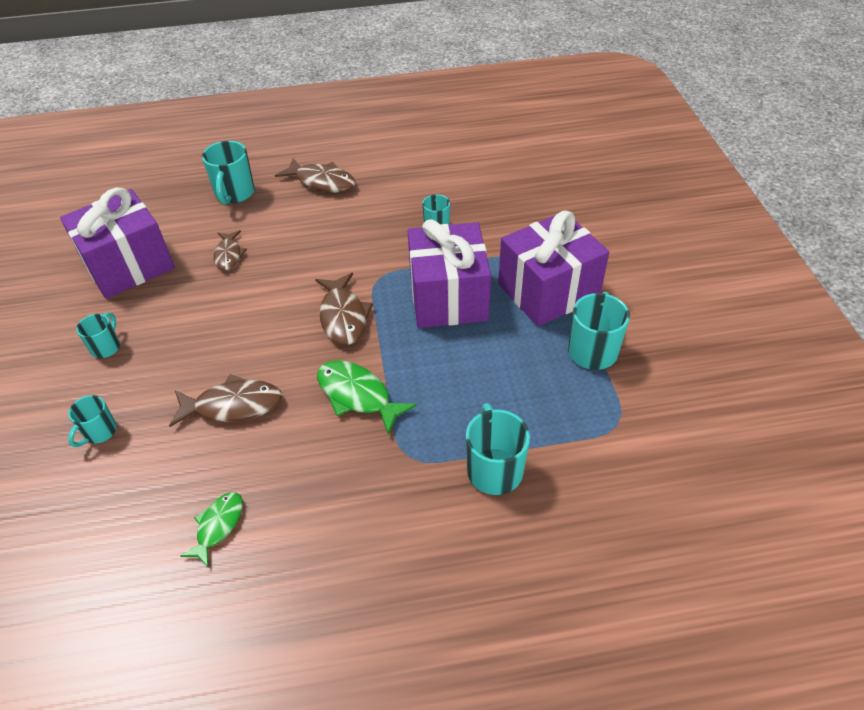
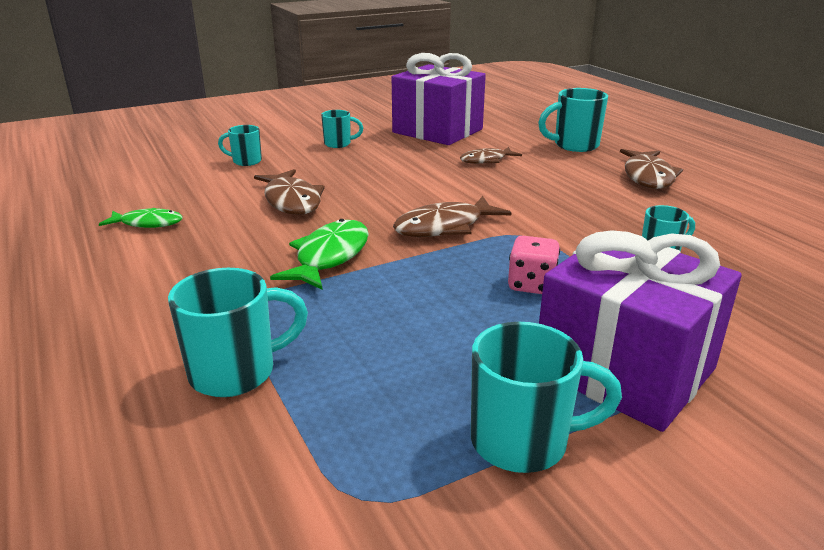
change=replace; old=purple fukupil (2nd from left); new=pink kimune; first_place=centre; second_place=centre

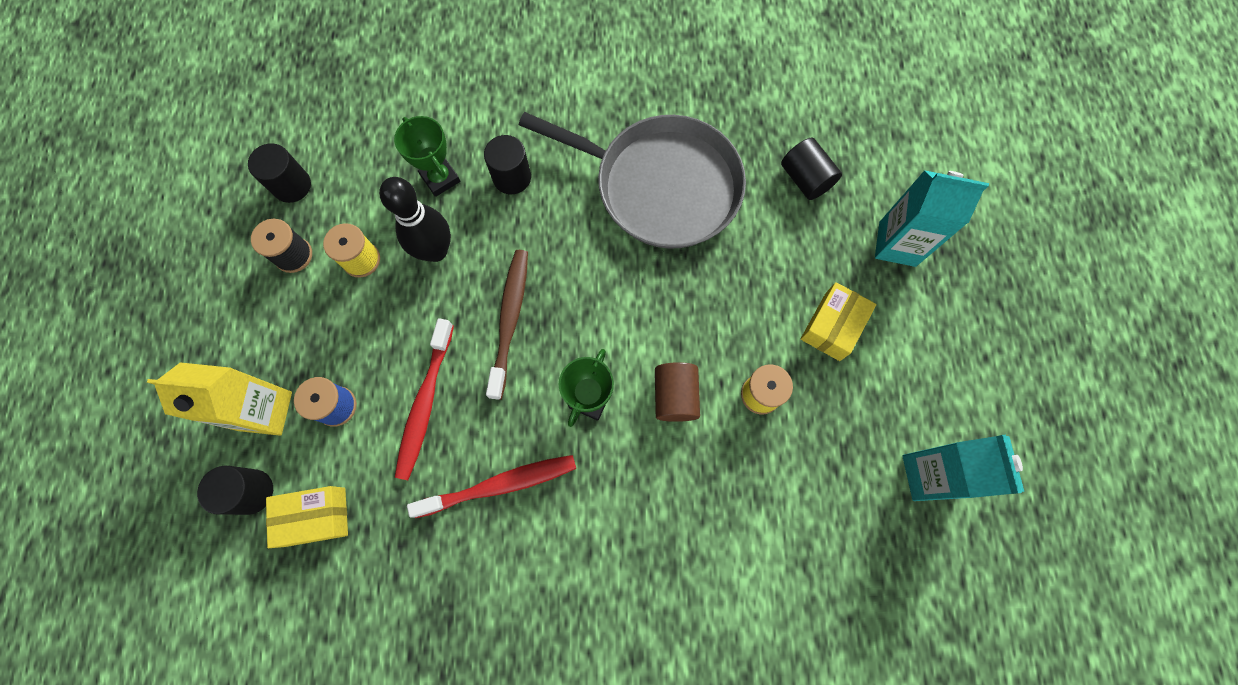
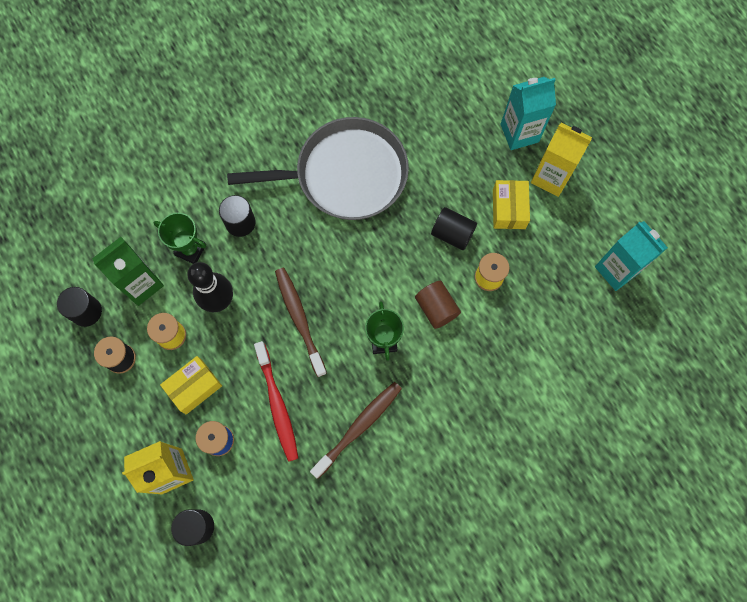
change=insert; new=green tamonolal; second_place=middle left
change=move; old=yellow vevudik (1st from left); first_place=bottom left; second_place=middle left
change=recolor; old=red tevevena (2nd from left); new=brown tevevena (2nd from left); first_place=bottom centre; second_place=bottom centre
change=move; old=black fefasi (4th from left); first_place=top centre; second_place=centre
change=insert; new=yellow tamonolal (2nd from left); second_place=top right

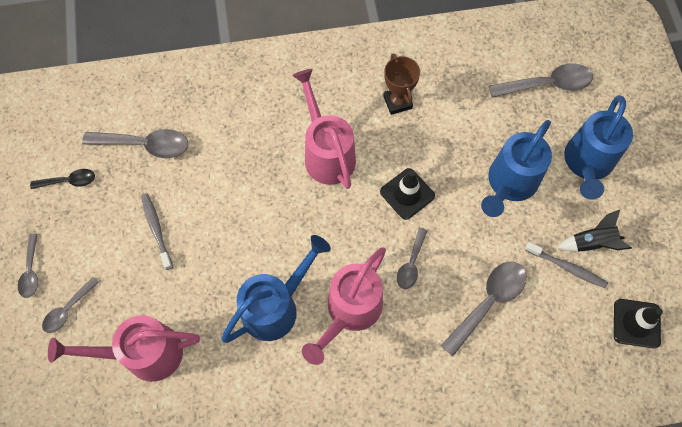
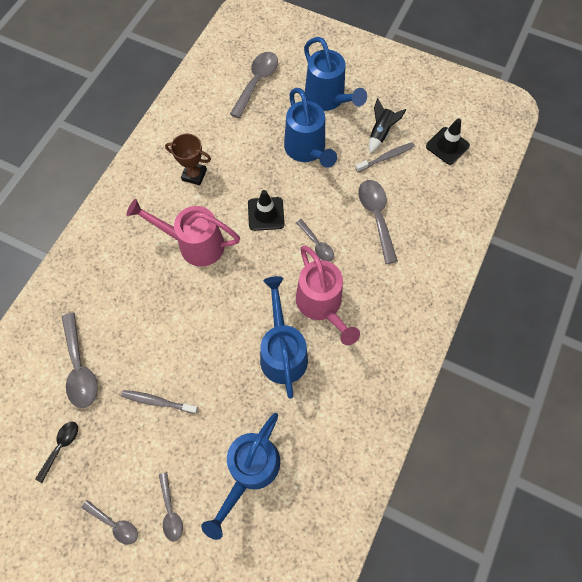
change=rotate; old=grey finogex (3rd from left in the first image); first_place=middle left; second_place=middle left; degrees=120
change=recolor; old=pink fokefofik (1st from left); new=blue fokefofik (1st from left); first_place=bottom left; second_place=bottom centre

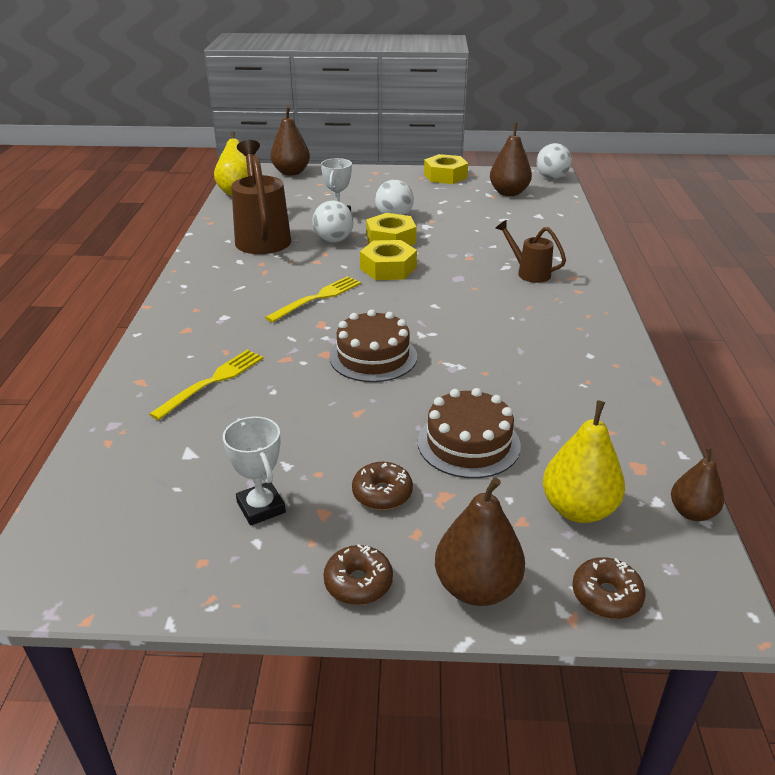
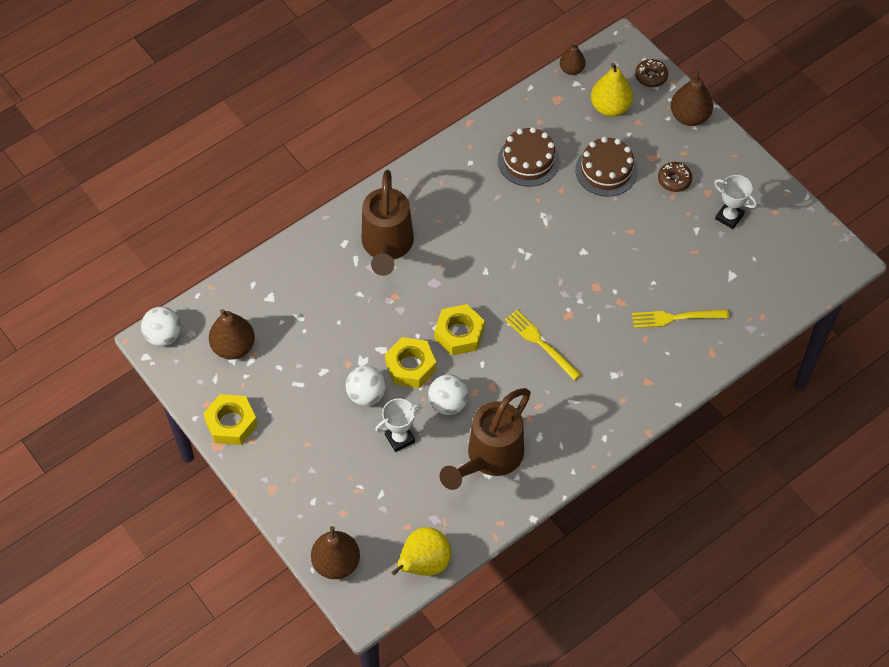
change=resize; old=brown fokefofik (2nd from left in the first image); first_place=top right; second_place=centre; factor=1.86
change=move; old=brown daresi (1st from left); first_place=centre; second_place=top centre
change=rotate; old=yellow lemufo (2nd from left in the first image); first_place=centre; second_place=centre; degrees=45
change=rotate; old=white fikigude (1st from left in the first image); first_place=middle left; second_place=top right; degrees=-75
change=delete; old=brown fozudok (1st from left); first_place=bottom centre

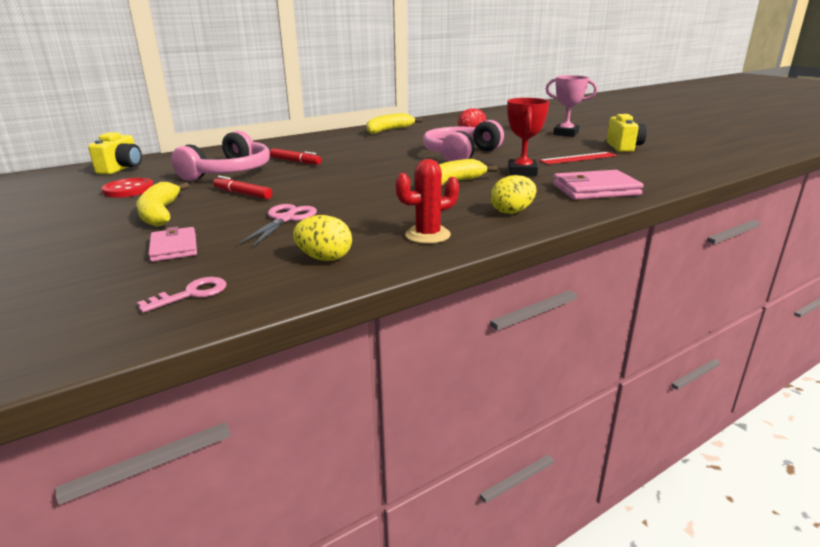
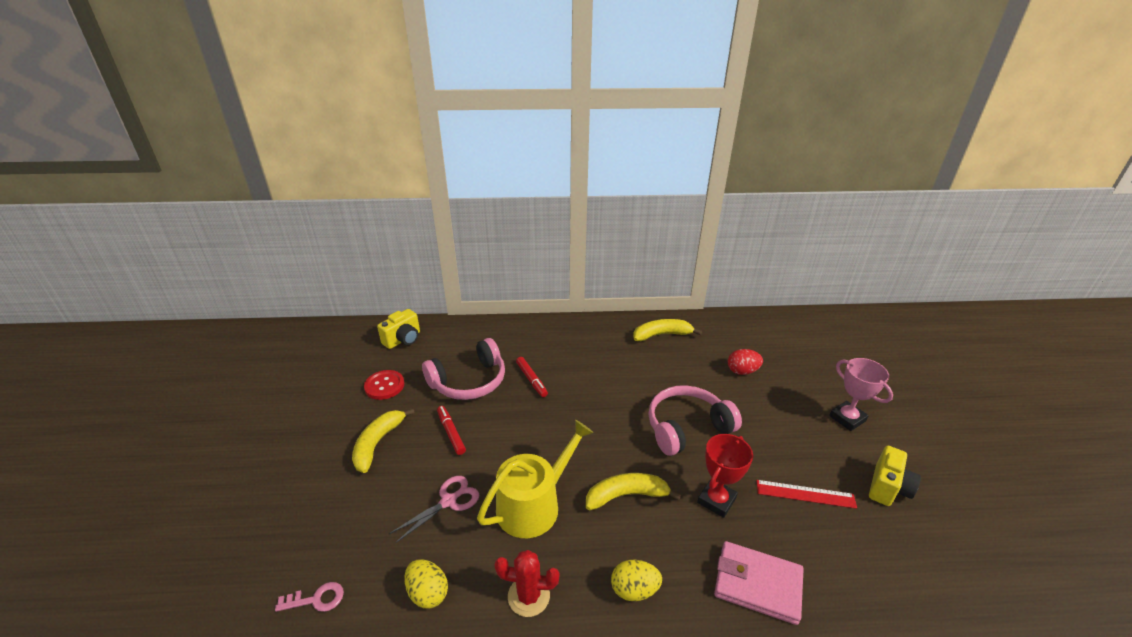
change=insert; new=yellow fokefofik; second_place=bottom centre
change=delete; old=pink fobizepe (1st from left); first_place=middle left

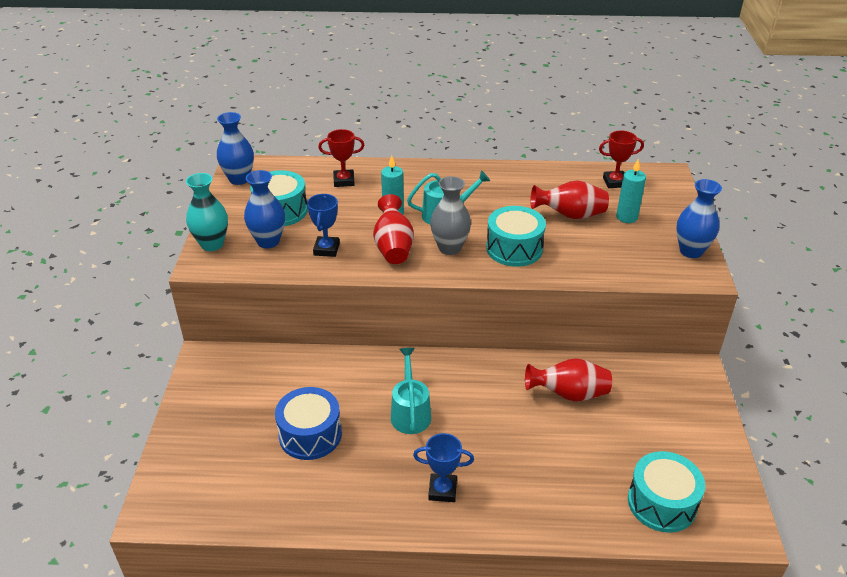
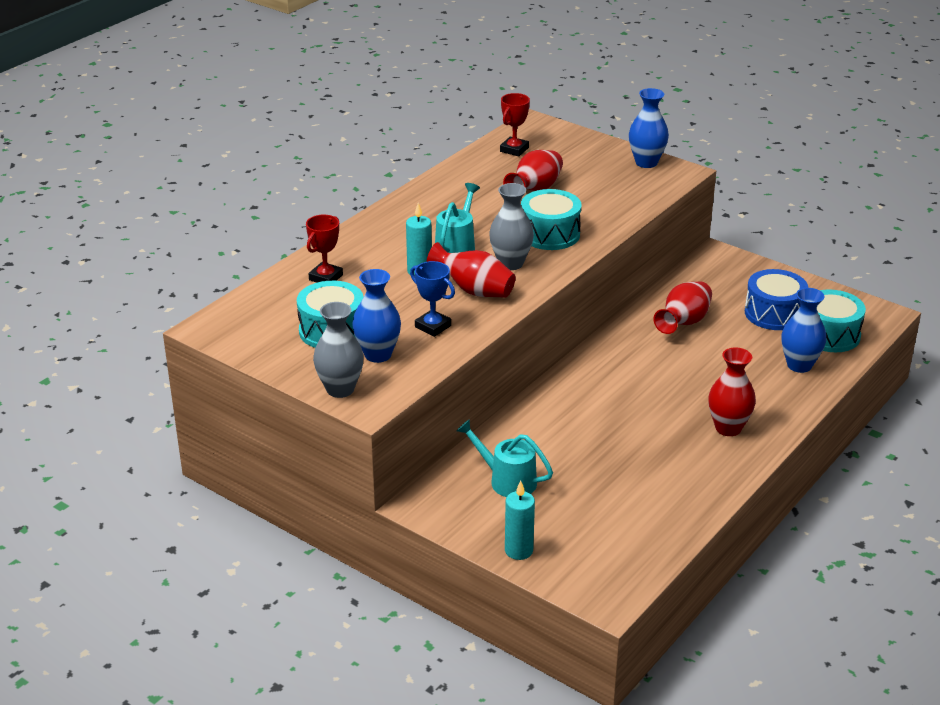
change=recolor; old=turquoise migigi; new=grey migigi (1st from left); first_place=middle left; second_place=centre
change=move; old=turquoise fokefofik (1st from left in the first image); new=turquoise fokefofik (2nd from left); first_place=bottom centre; second_place=centre
change=move; old=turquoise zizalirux (2nd from left); first_place=top right; second_place=bottom centre
change=replace; old=blue fikigude (2nd from left); new=red migigi (4th from left); first_place=bottom centre; second_place=middle right
change=move; old=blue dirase; first_place=bottom centre; second_place=middle right
change=move; old=blue migigi (1st from left in the first image); new=blue migigi (3rd from left); first_place=top left; second_place=middle right

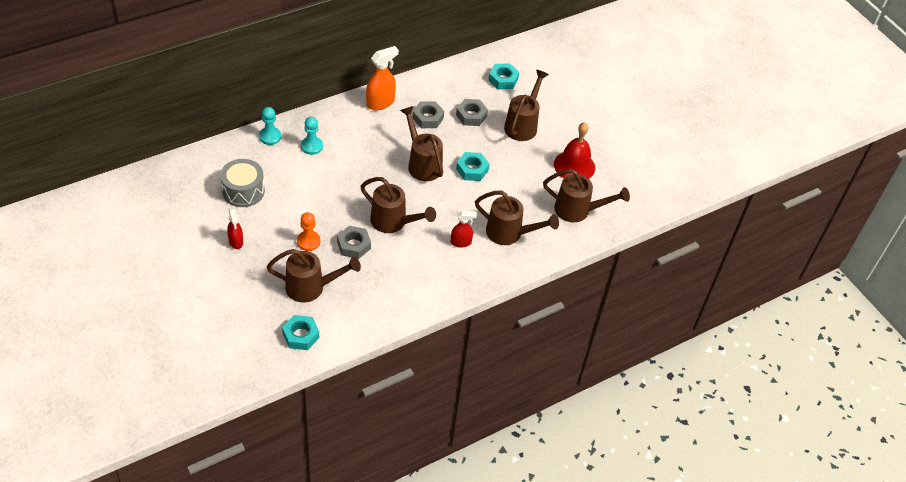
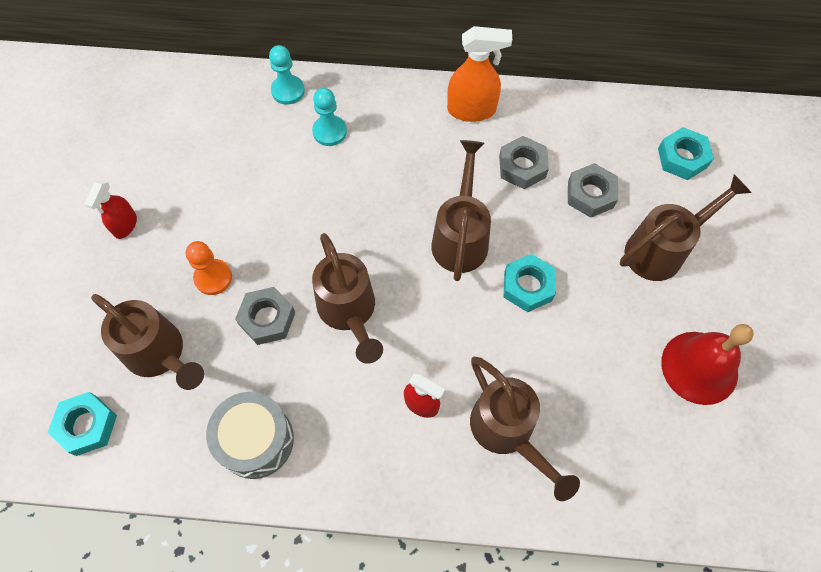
change=move; old=grey dirase; first_place=middle left; second_place=bottom left
change=delete; old=brown fokefofik (6th from left); first_place=centre

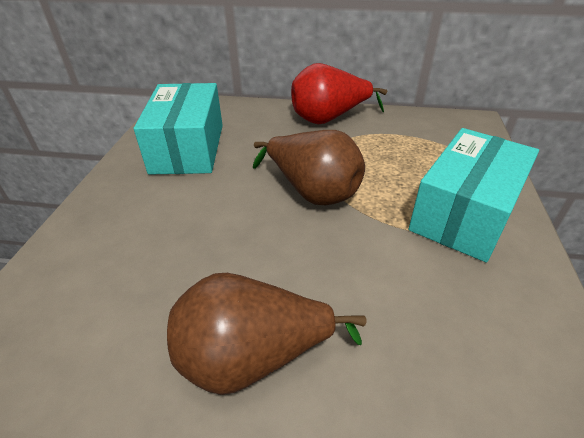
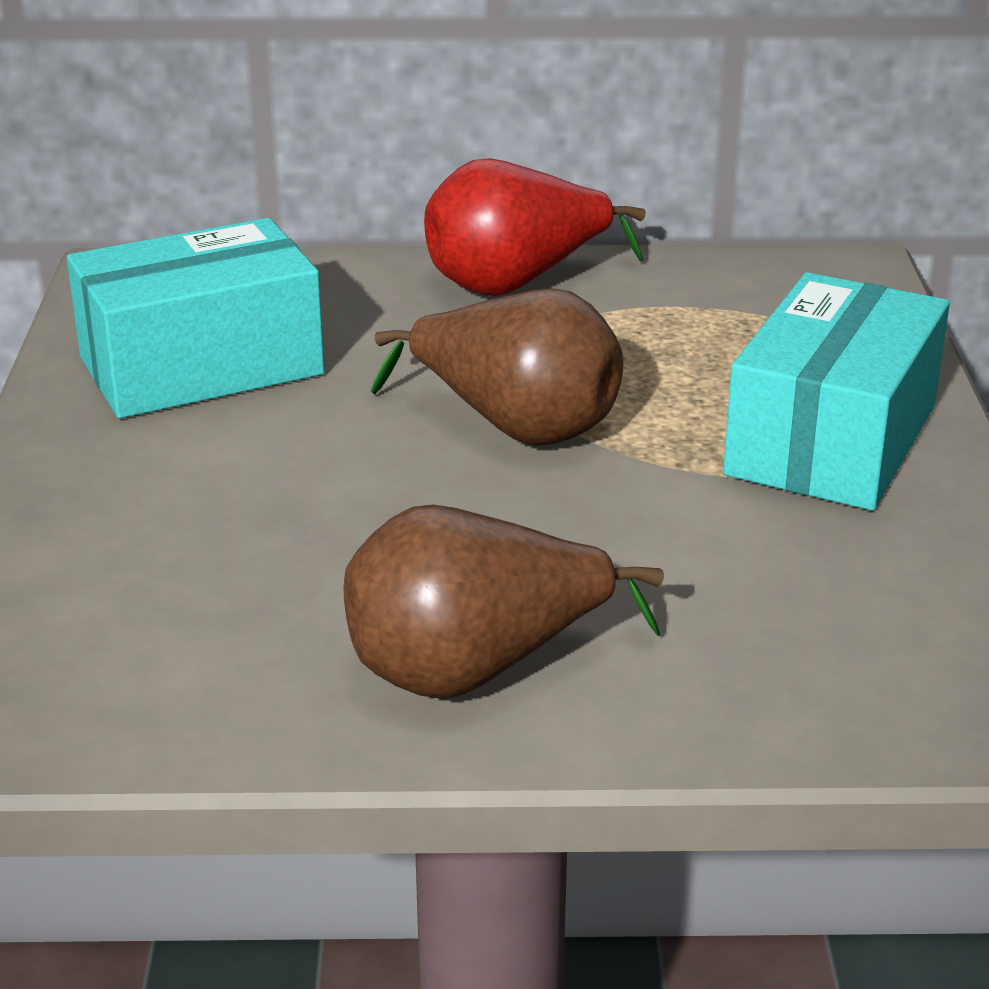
change=rotate; old=turquoise vevudik (1st from left); first_place=top left; second_place=top left; degrees=75

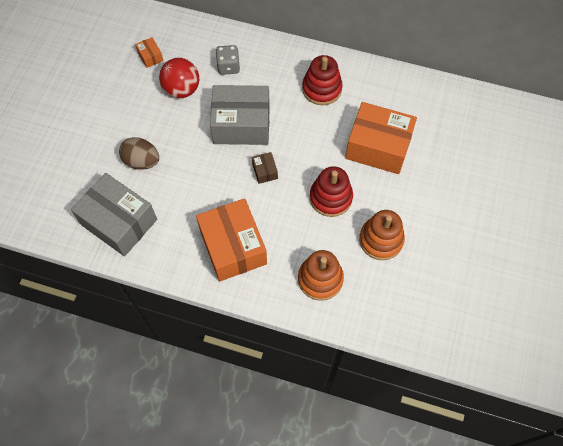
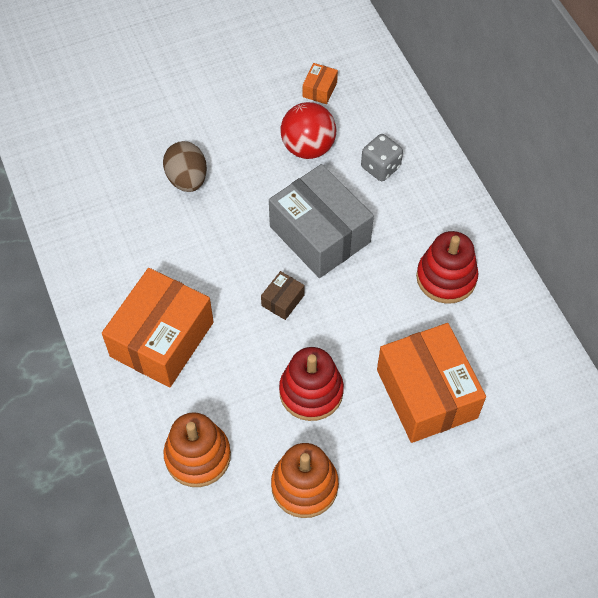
change=delete; old=grey vevudik (1st from left); first_place=middle left

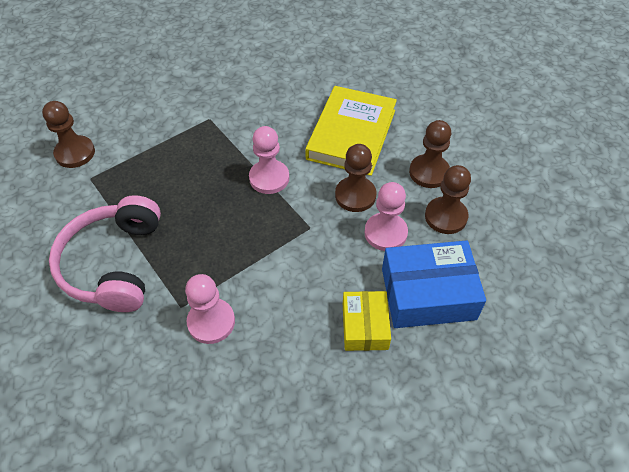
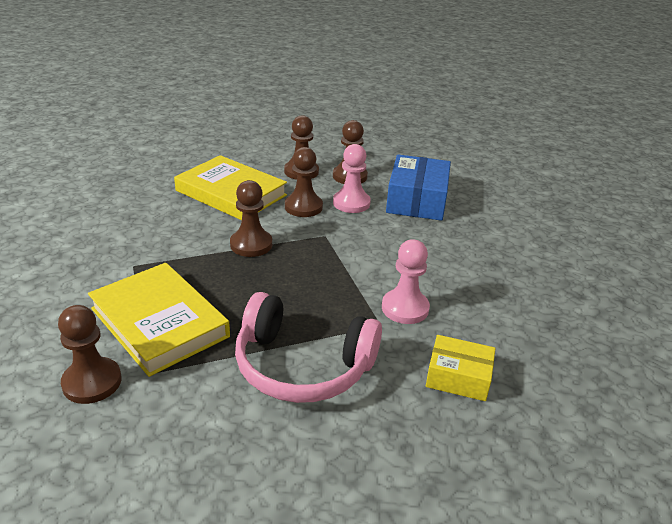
change=insert; new=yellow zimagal (1st from left); second_place=middle left
change=recolor; old=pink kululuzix (2nd from left); new=brown kululuzix (2nd from left); first_place=centre; second_place=centre
change=move; old=yellow vevudik; first_place=bottom centre; second_place=bottom right

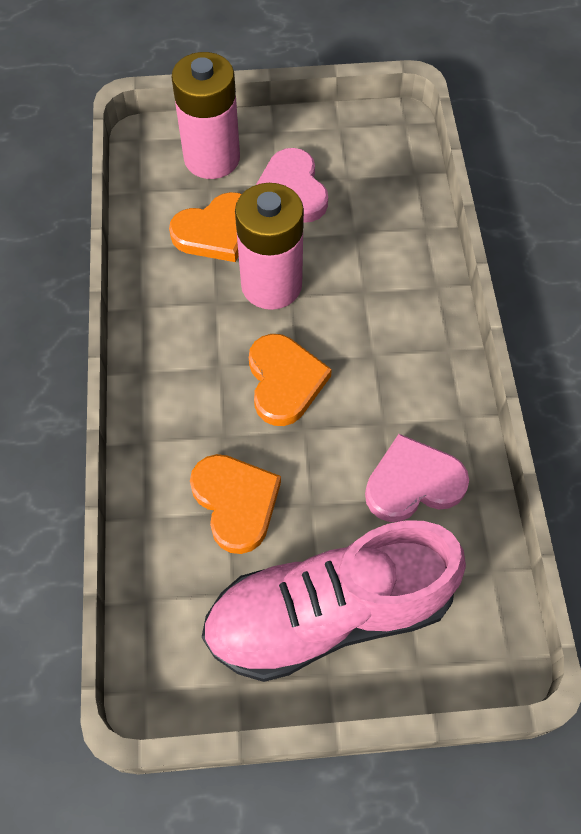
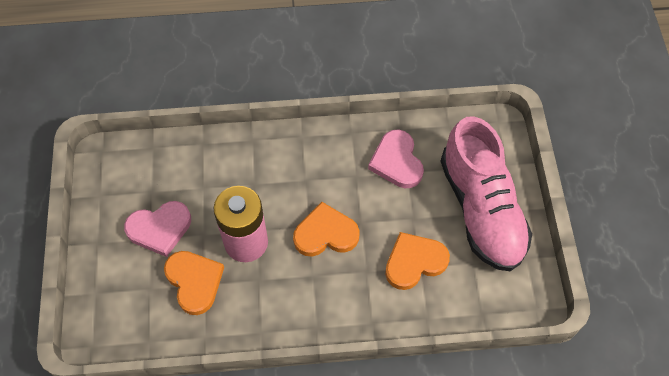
change=delete; old=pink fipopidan (1st from left); first_place=top centre

